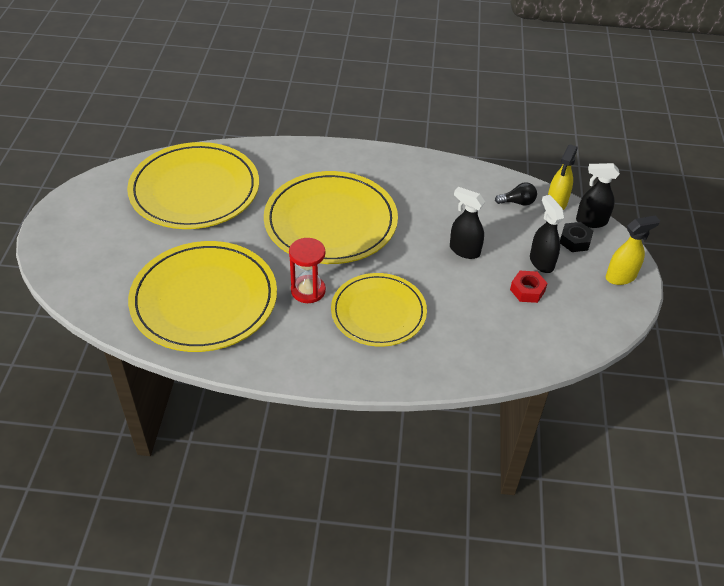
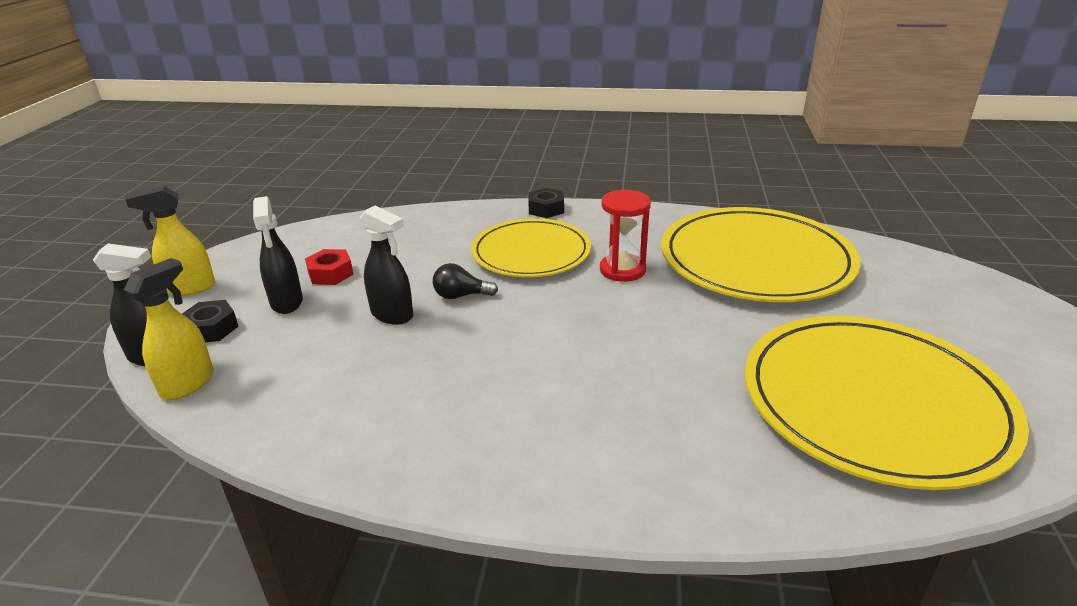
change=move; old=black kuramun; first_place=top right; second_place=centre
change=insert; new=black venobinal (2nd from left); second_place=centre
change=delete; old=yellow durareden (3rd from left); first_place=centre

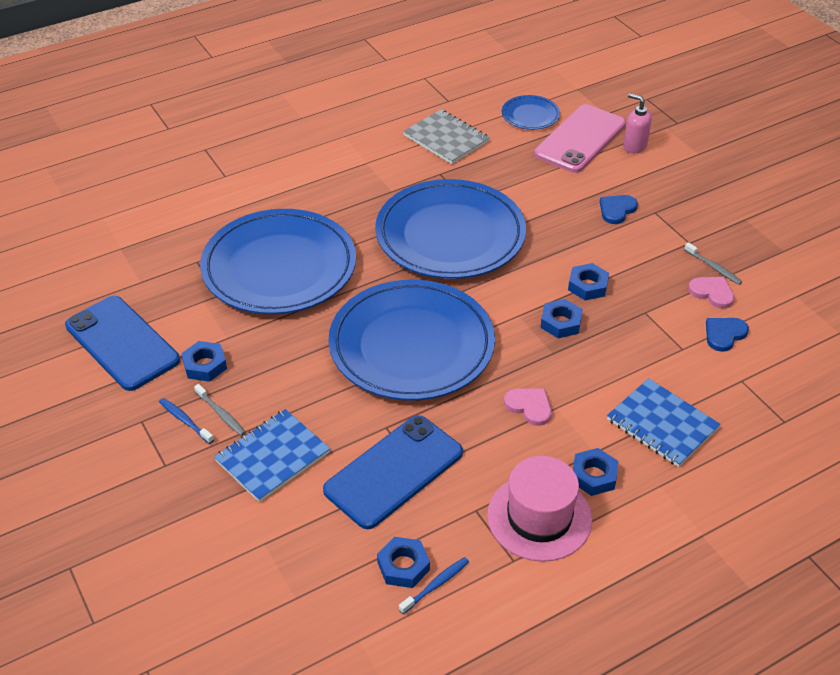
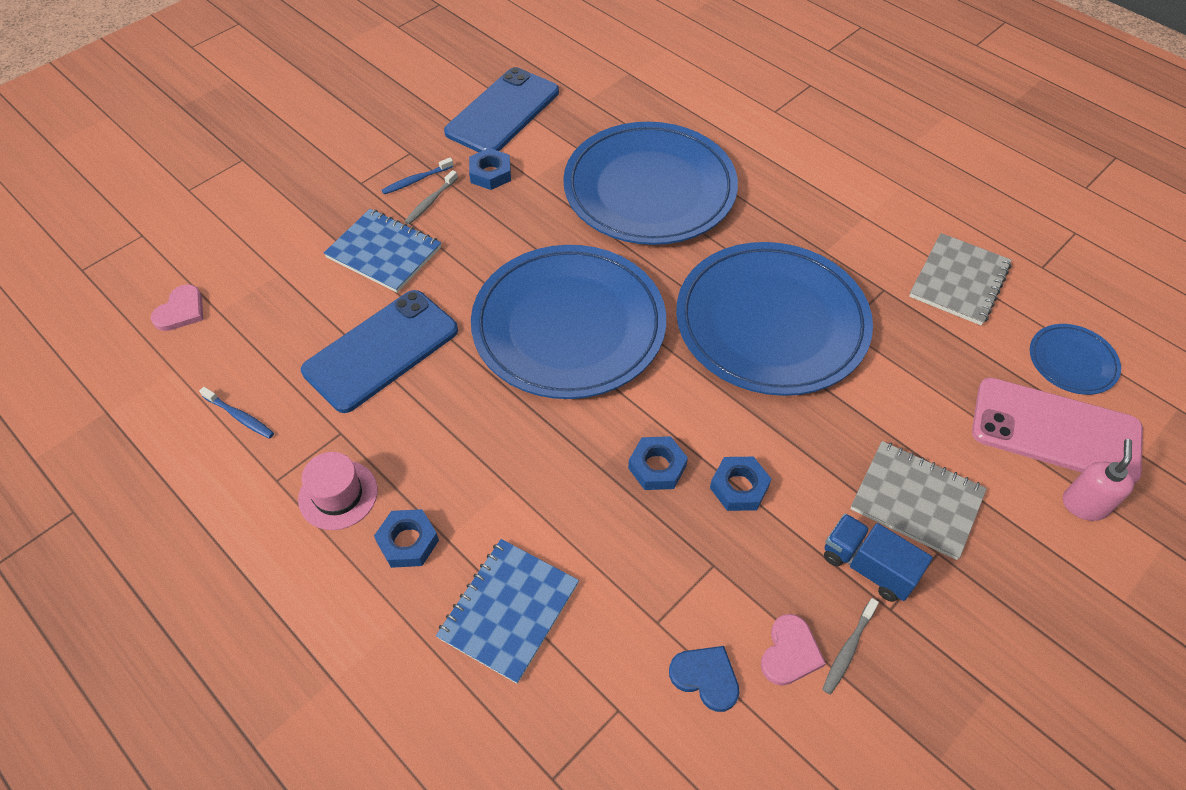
change=move; old=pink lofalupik (1st from left); first_place=centre; second_place=middle left
change=resize; old=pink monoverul; first_place=bottom centre; second_place=middle left; factor=0.65
change=rotate; old=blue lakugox (2nd from left in the first image); first_place=bottom centre; second_place=middle left; degrees=-75
change=rotate; old=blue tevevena (1st from left in the first image); first_place=middle left; second_place=top centre; degrees=-150
change=insert; new=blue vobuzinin; second_place=bottom right
change=replace; old=blue lofalupik (1st from left); new=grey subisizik (1st from left); first_place=top right; second_place=middle right
change=delete; old=blue venobinal (2nd from left); first_place=bottom centre

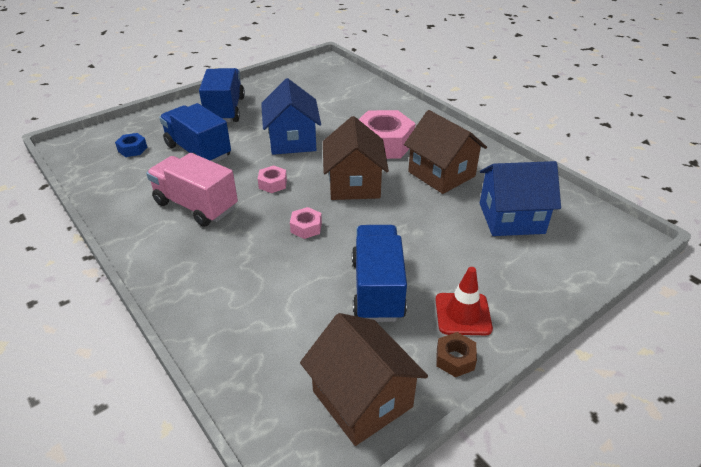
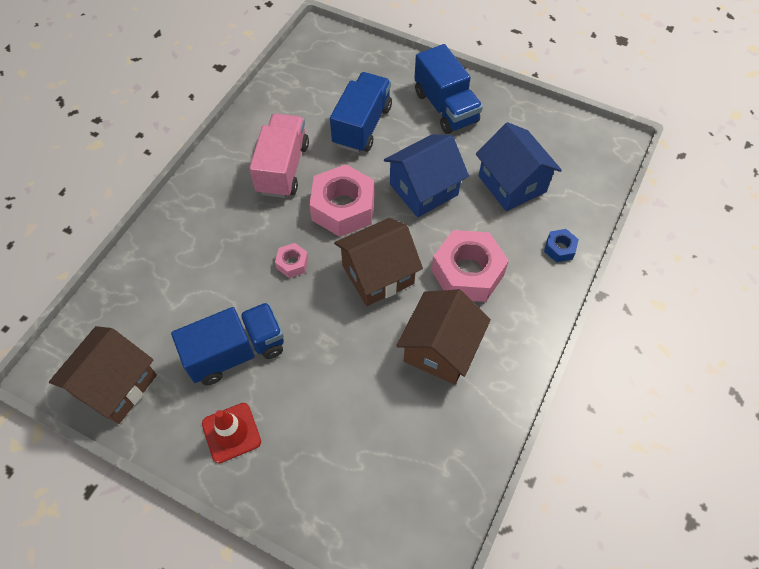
change=resize; old=pink venobinal (1st from left in the first image); first_place=centre; second_place=centre; factor=2.15
change=rotate; old=blue vobuzinin (2nd from left in the first image); first_place=top left; second_place=top centre; degrees=90
change=move; old=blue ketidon (2nd from left); first_place=middle right; second_place=top right
change=move; old=blue venobinal; first_place=top left; second_place=middle right
change=delete; old=brown venobinal; first_place=bottom centre

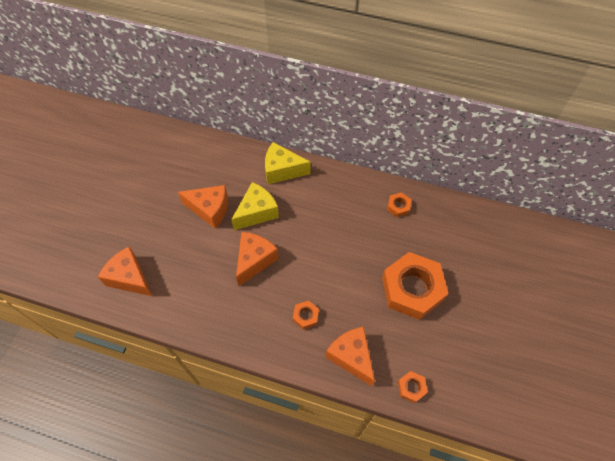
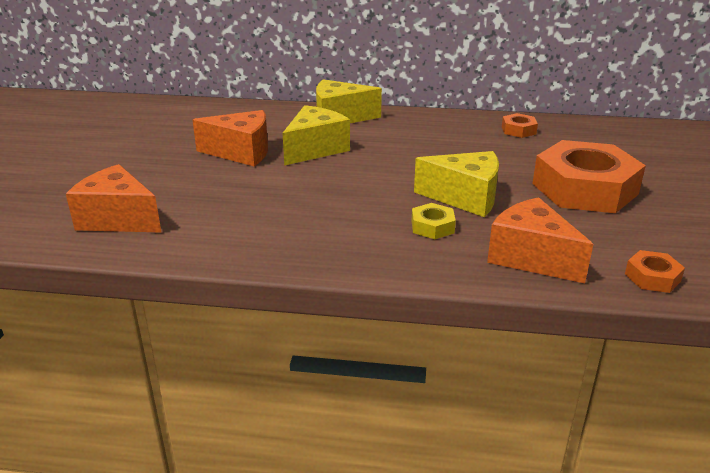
change=recolor; old=orange venobinal (1st from left); new=yellow venobinal; first_place=bottom centre; second_place=centre
change=insert; new=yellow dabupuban (3rd from left); second_place=centre
change=delete; old=orange dabupuban (3rd from left); first_place=centre

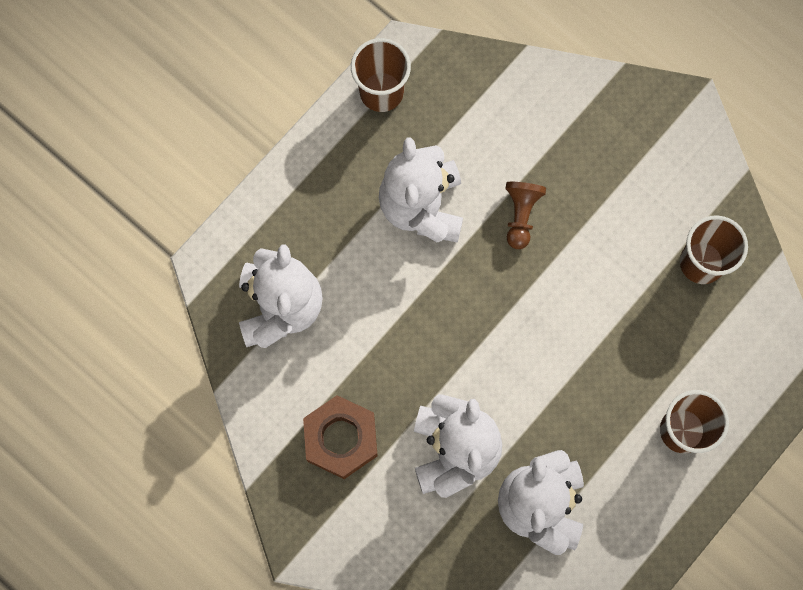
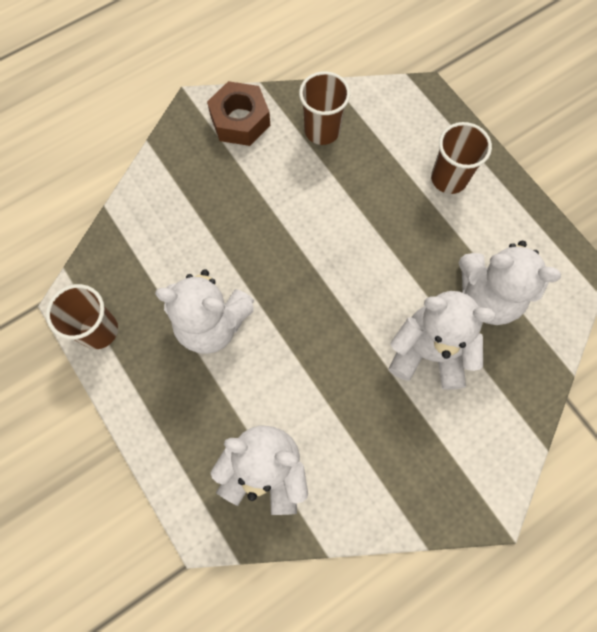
change=move; old=brown venobinal; first_place=bottom centre; second_place=top centre
change=delete; old=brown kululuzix; first_place=centre

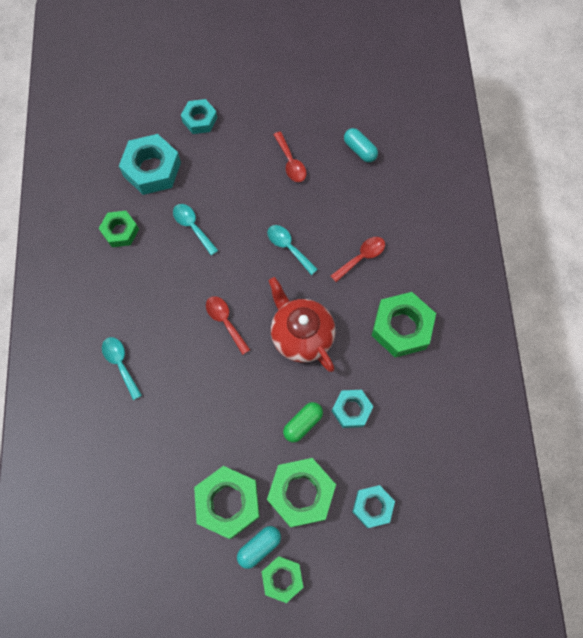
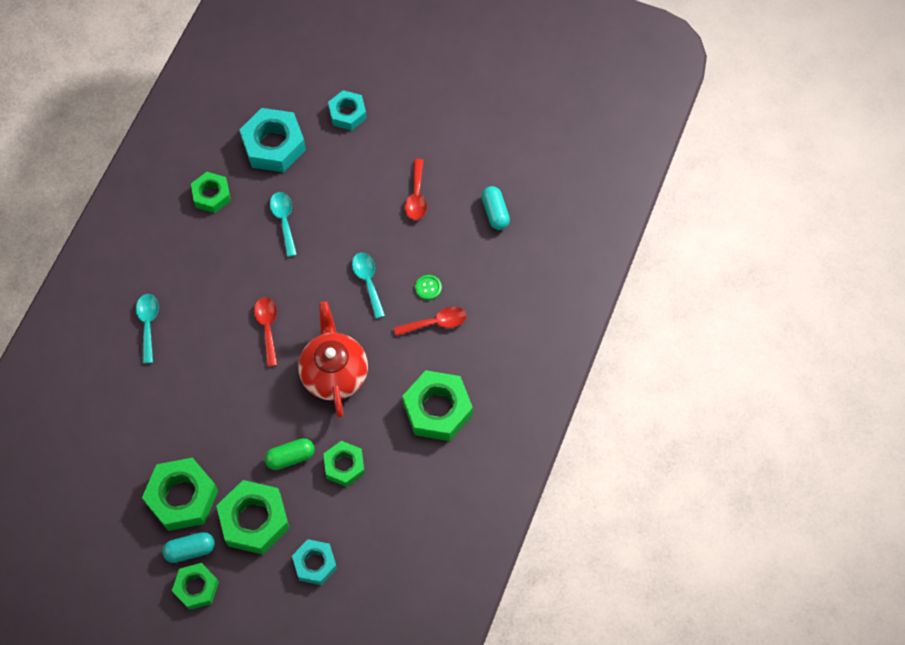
change=recolor; old=turquoise venobinal (3rd from left); new=green venobinal (5th from left); first_place=centre; second_place=bottom centre
change=insert; new=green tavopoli; second_place=centre

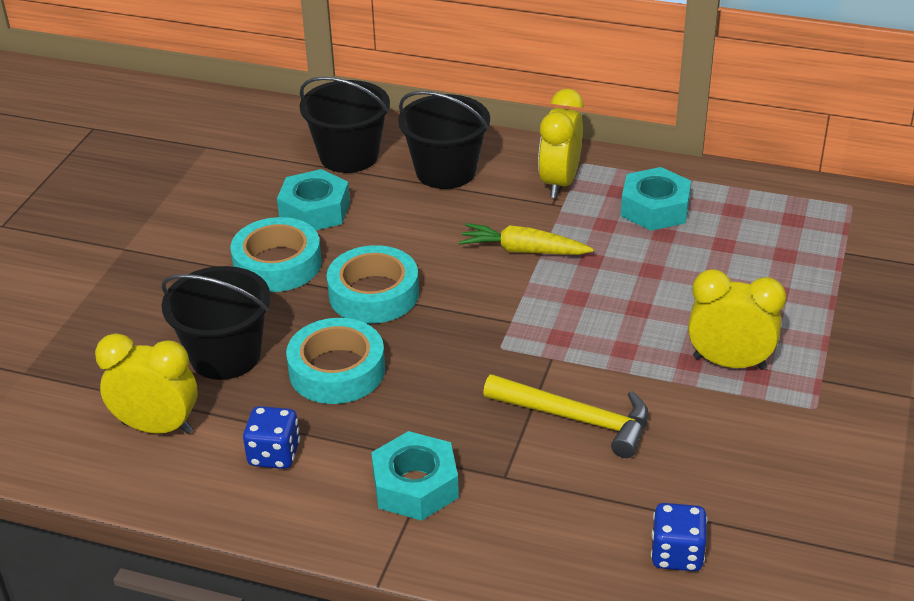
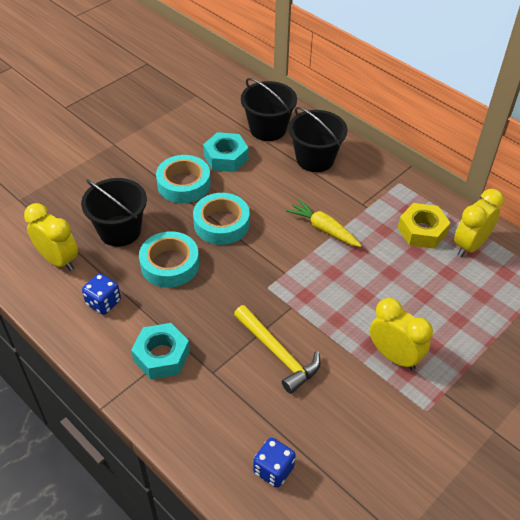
change=recolor; old=turquoise venobinal (3rd from left); new=yellow venobinal; first_place=top right; second_place=middle right
change=move; old=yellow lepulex (2nd from left in the first image); new=yellow lepulex (3rd from left); first_place=top centre; second_place=middle right

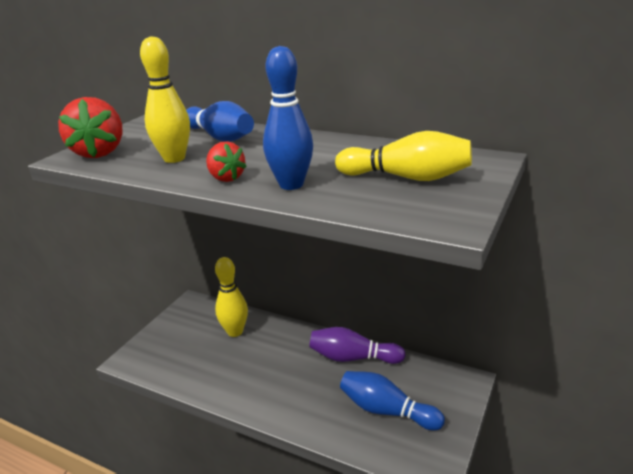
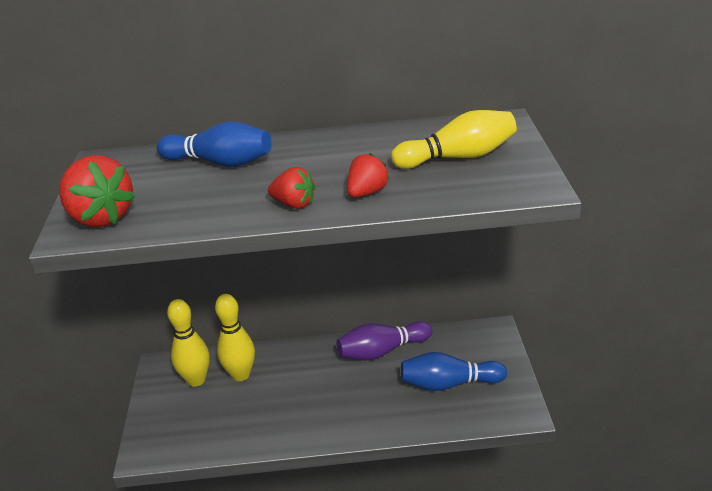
change=move; old=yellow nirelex (1st from left); first_place=top left; second_place=bottom left
change=replace; old=blue nirelex (2nd from left); new=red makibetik (3rd from left); first_place=top centre; second_place=centre

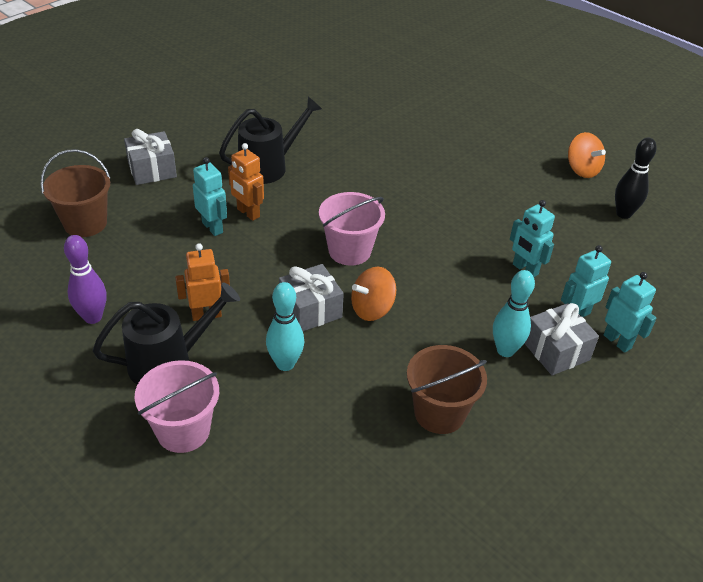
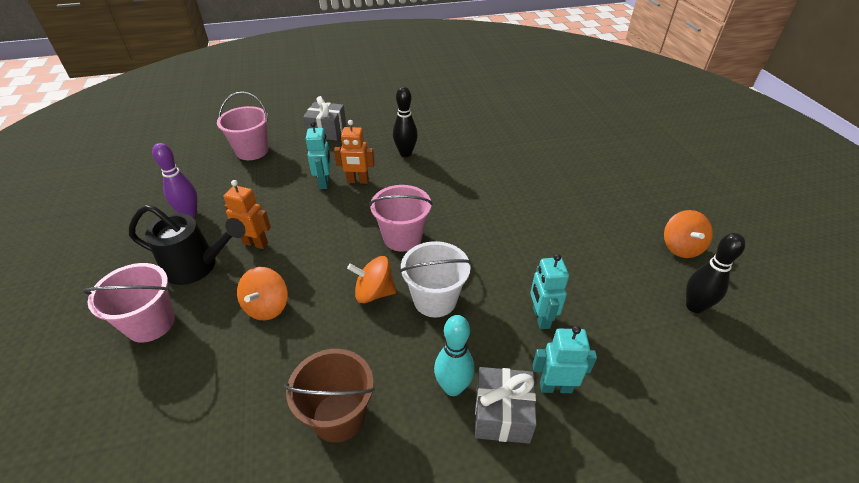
change=recolor; old=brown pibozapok (1st from left); new=pink pibozapok (2nd from left); first_place=top left; second_place=top left
change=replace; old=turquoise nirelex (1st from left); new=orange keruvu (1st from left); first_place=centre; second_place=middle left
change=rotate; old=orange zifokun (2nd from left); first_place=top centre; second_place=top centre; degrees=-75
change=replace; old=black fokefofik (2nd from left); new=black nirelex (1st from left); first_place=top centre; second_place=top centre
change=insert; new=white pibozapok; second_place=centre
change=delete; old=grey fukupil (2nd from left); first_place=centre
change=delete; old=turquoise zifokun (4th from left); first_place=middle right

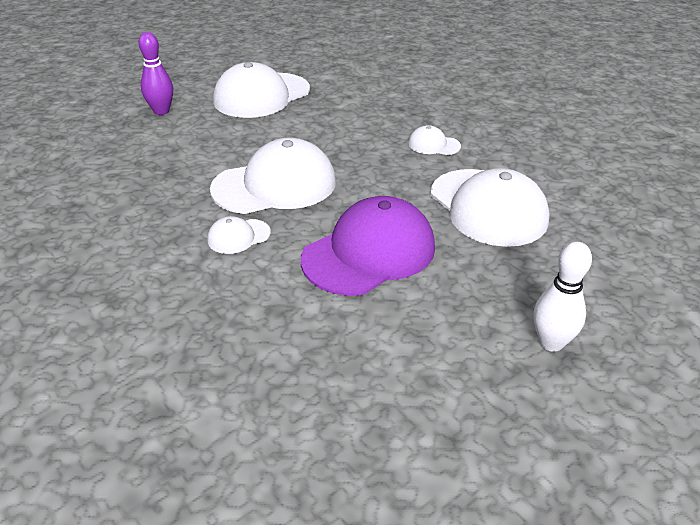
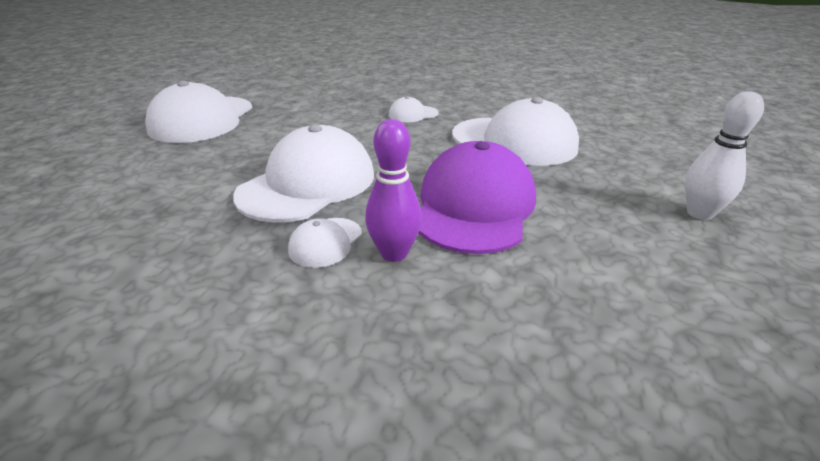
change=move; old=purple nirelex; first_place=top left; second_place=centre

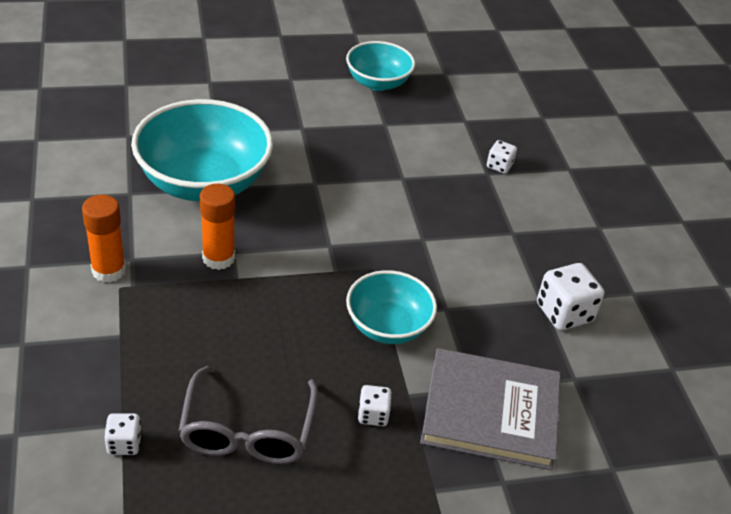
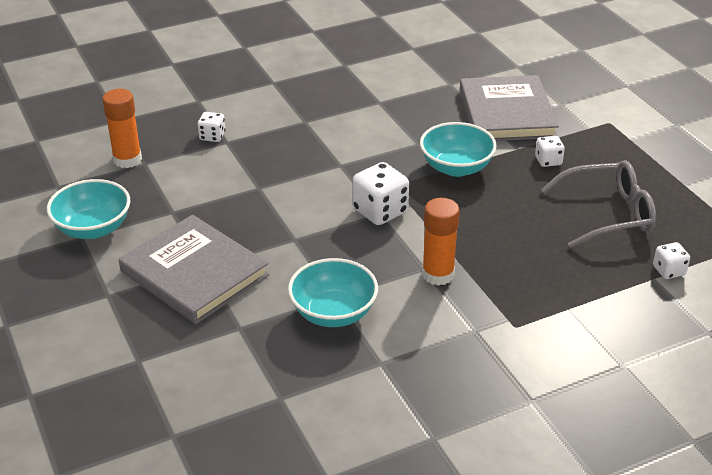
change=move; old=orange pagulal (1st from left); first_place=middle left; second_place=top left
change=insert; new=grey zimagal (1st from left); second_place=middle left
change=resize; old=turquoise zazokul (1st from left in the first image); first_place=top left; second_place=centre; factor=0.58
change=move; old=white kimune (4th from left in the first image); new=white kimune (2nd from left); first_place=middle right; second_place=centre

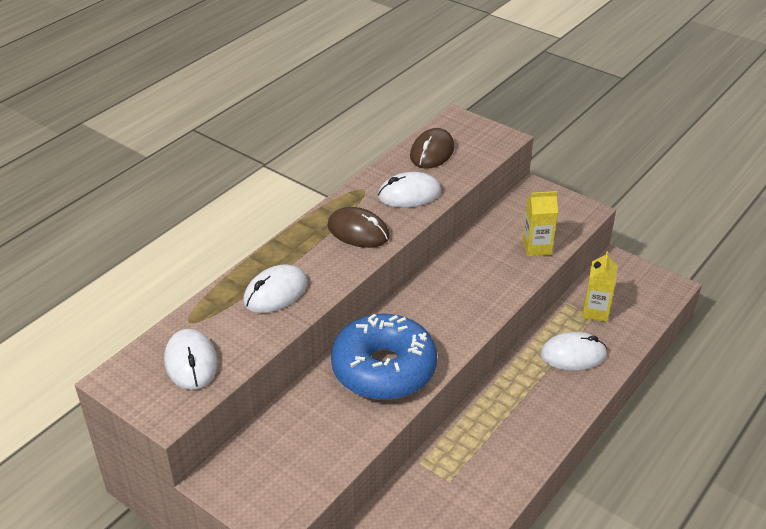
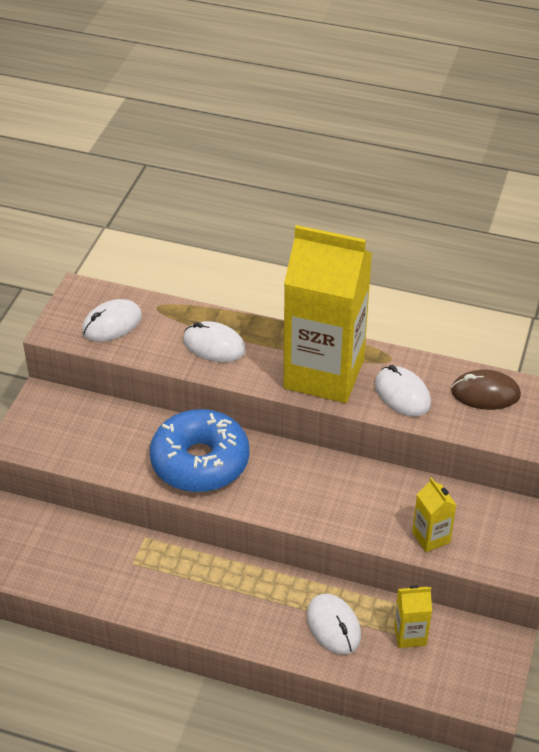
change=replace; old=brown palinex (1st from left); new=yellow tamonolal (1st from left); first_place=centre; second_place=centre

